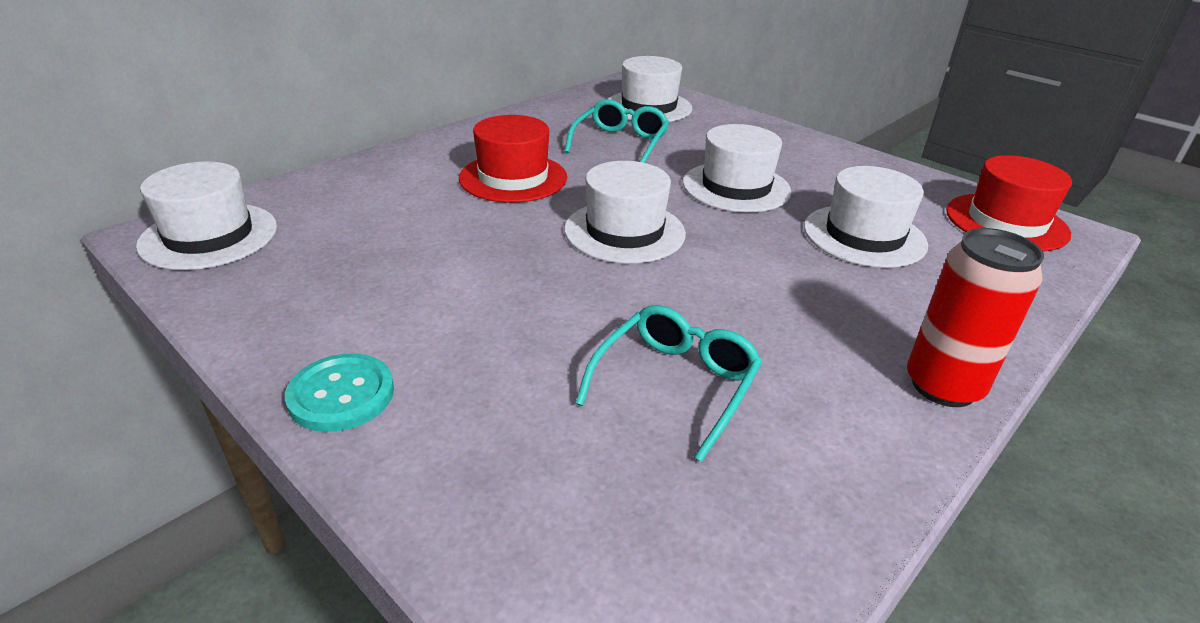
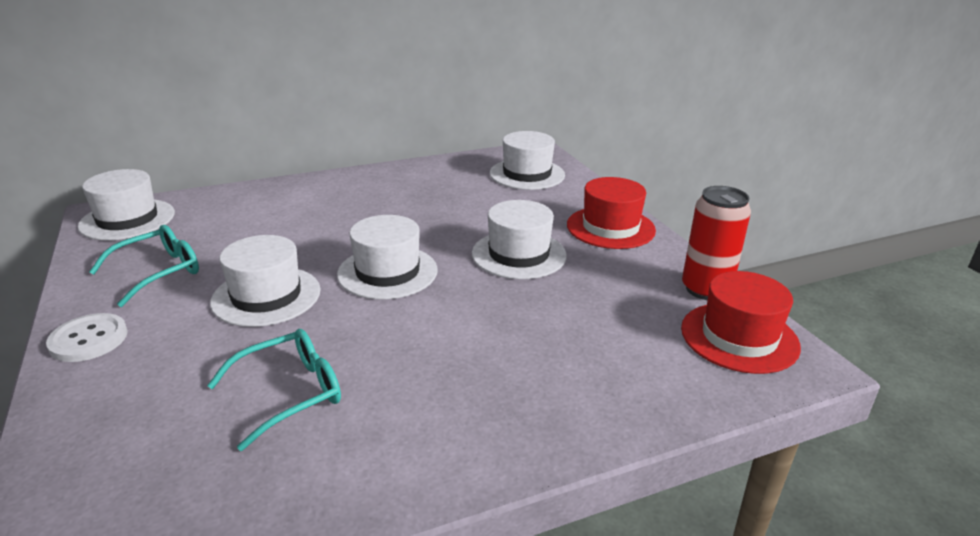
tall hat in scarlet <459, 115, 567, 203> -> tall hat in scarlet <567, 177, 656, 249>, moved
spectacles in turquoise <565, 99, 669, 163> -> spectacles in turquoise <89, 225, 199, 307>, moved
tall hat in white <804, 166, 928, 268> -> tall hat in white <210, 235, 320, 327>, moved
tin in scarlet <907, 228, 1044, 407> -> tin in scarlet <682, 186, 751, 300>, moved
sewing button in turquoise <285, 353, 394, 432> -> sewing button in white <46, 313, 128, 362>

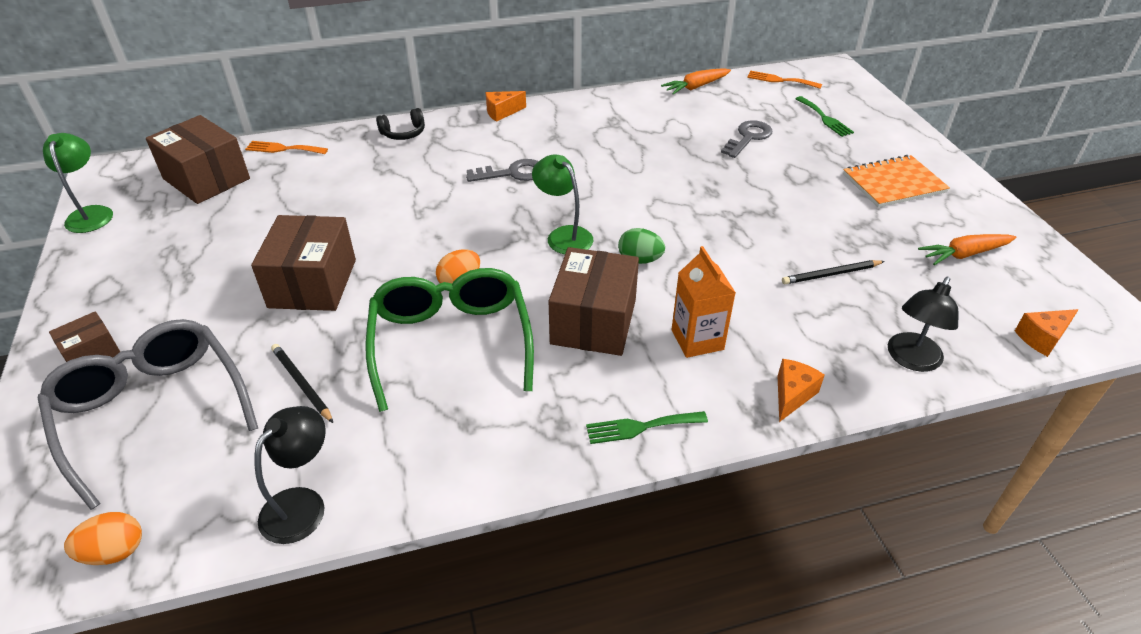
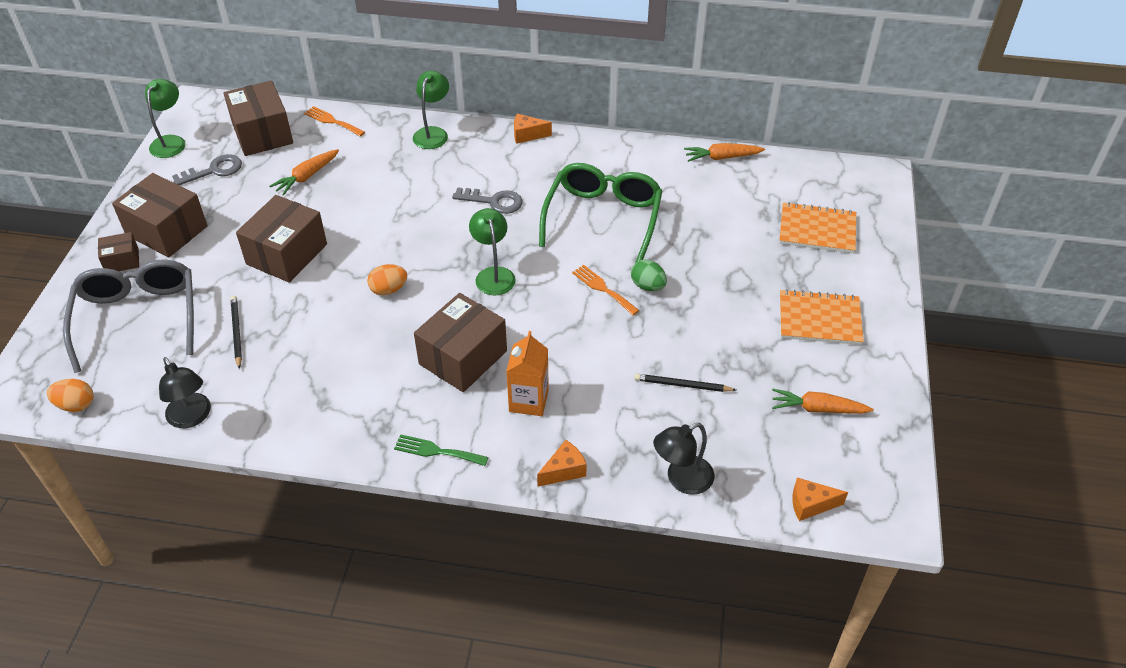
none -> box in russet <112, 173, 208, 257>
none -> carrot in bright orange <270, 149, 339, 196>
spectacles in green <366, 268, 534, 412> -> spectacles in green <539, 163, 662, 263>, moved
egg in green <618, 228, 665, 264> -> egg in green <631, 259, 667, 291>, moved
door key in grey <721, 120, 772, 158> -> door key in grey <172, 154, 242, 185>, moved
dinner fork in bright orange <747, 71, 822, 89> -> dinner fork in bright orange <572, 265, 639, 315>, moved
headphones in ebony <376, 108, 425, 140> -> lamp in green <413, 71, 449, 149>
dinner fork in green <795, 96, 854, 137> -> notepad in bright orange <779, 202, 856, 253>
lamp in ebony <254, 406, 326, 544> -> lamp in ebony <159, 357, 211, 428>, 90 degrees clockwise

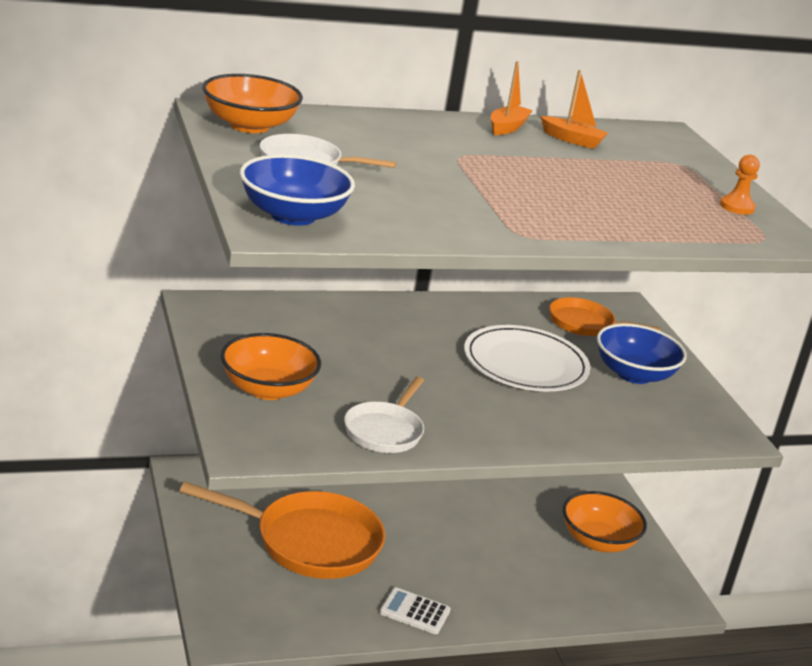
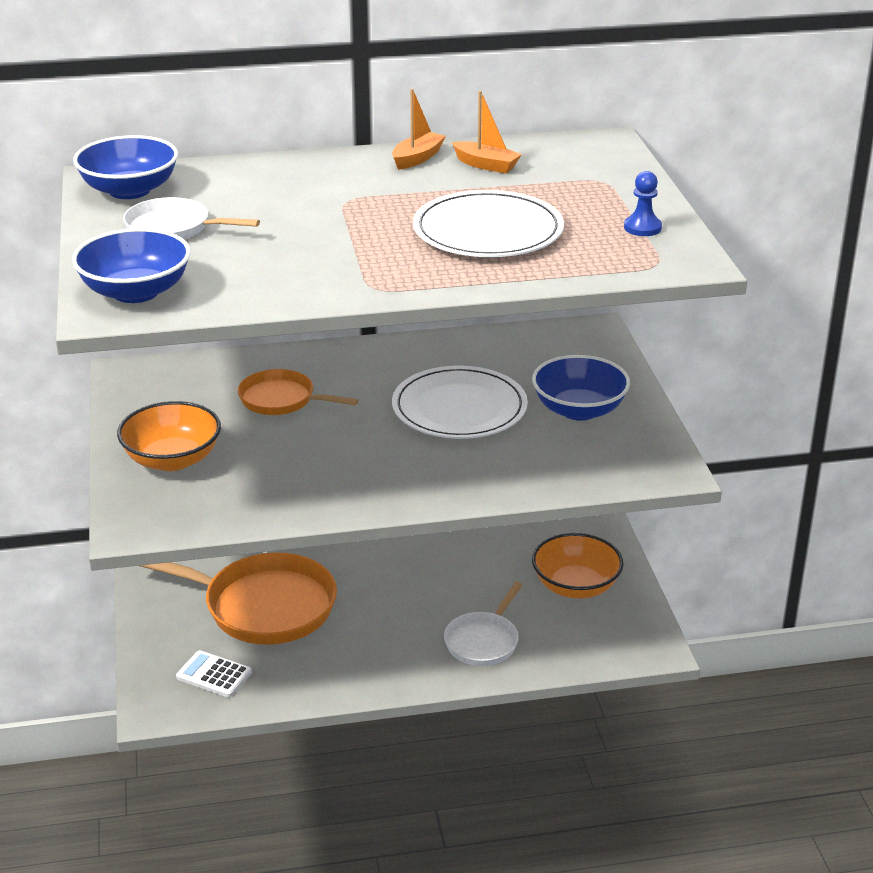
none -> dinner plate in white <413, 190, 564, 257>
pan in white <344, 377, 424, 453> -> pan in white <444, 581, 523, 666>, moved
calculator in white <380, 587, 451, 634> -> calculator in white <176, 650, 252, 697>, moved
pan in bright orange <549, 297, 661, 336> -> pan in bright orange <238, 369, 358, 415>, moved
deep dish in bright orange <202, 74, 303, 133> -> deep dish in cobalt <73, 135, 178, 199>
chess pawn in bright orange <720, 155, 760, 215> -> chess pawn in cobalt <624, 171, 662, 236>

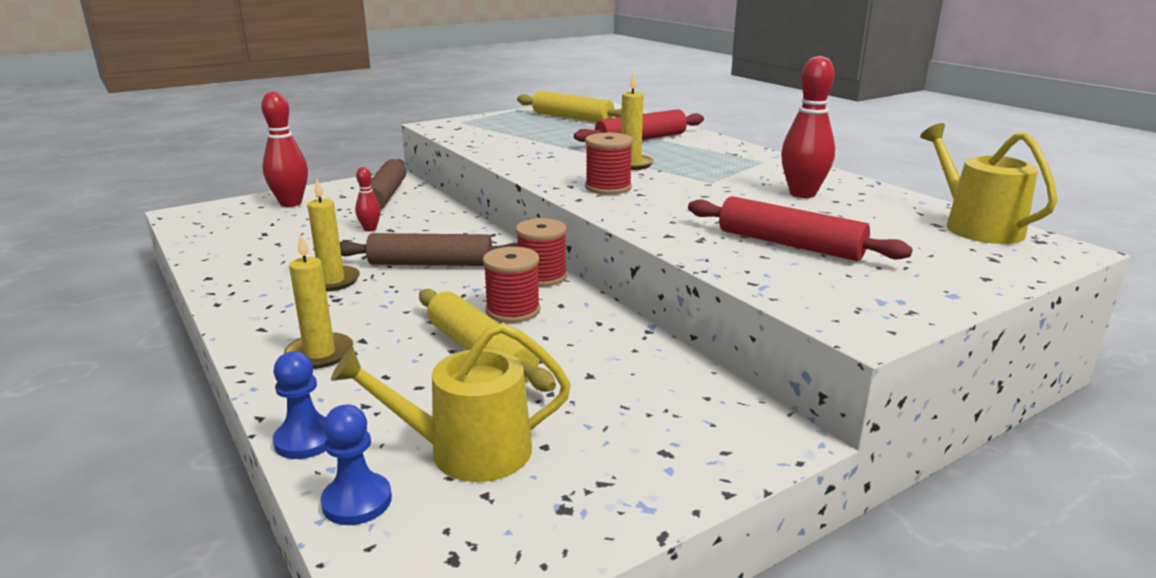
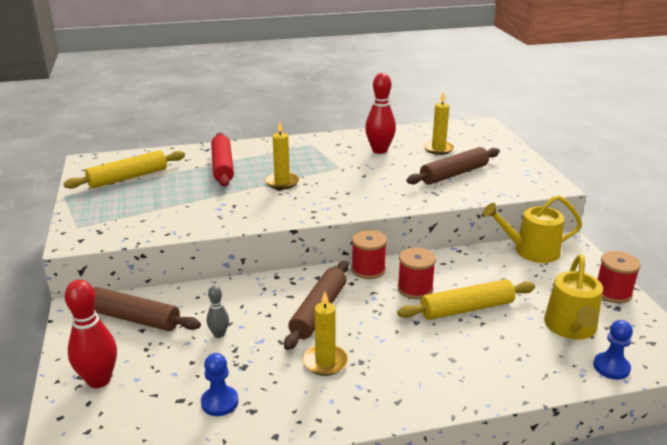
chess pawn in cobalt <273, 351, 327, 459> -> chess pawn in cobalt <201, 353, 239, 416>, moved
pillar candle in golden <284, 233, 353, 369> -> pillar candle in golden <423, 92, 454, 155>, moved
spool in scarlet <585, 133, 633, 195> -> spool in scarlet <597, 251, 641, 303>, moved
sprinkling can in golden <920, 123, 1058, 244> -> sprinkling can in golden <483, 195, 582, 263>, moved
bowling pin in scarlet <355, 167, 381, 231> -> bowling pin in grey <207, 286, 229, 338>
dough roller in scarlet <688, 196, 913, 261> -> dough roller in russet <407, 147, 500, 185>

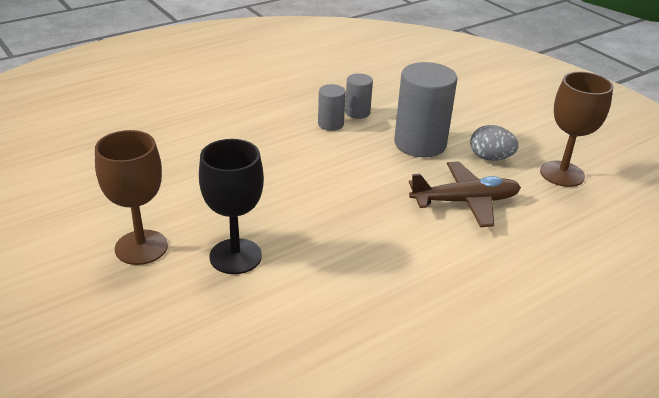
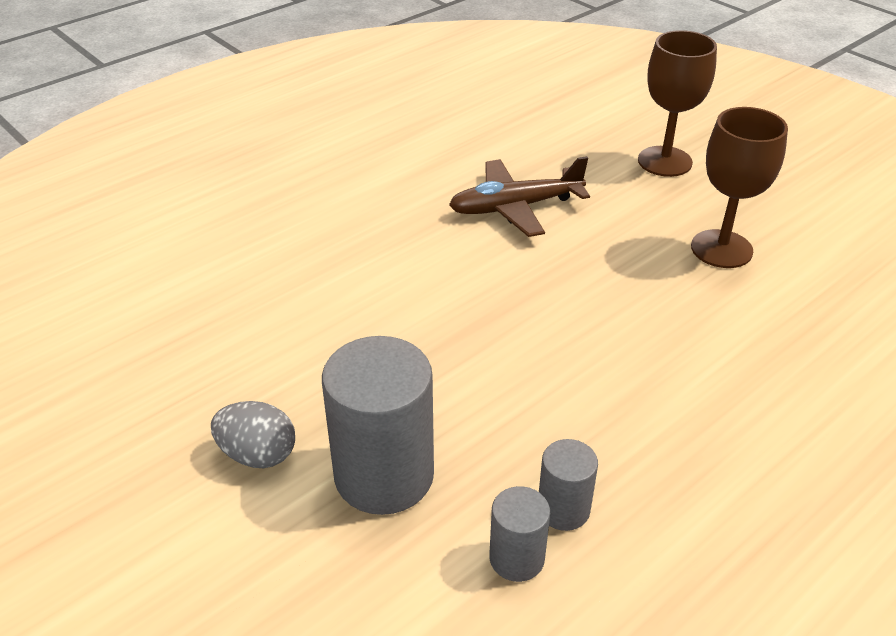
goblet in ebony <199, 139, 264, 274> -> none
plane in russet <409, 161, 521, 227> -> plane in russet <449, 156, 590, 237>, moved
goblet in russet <540, 72, 613, 187> -> goblet in russet <638, 30, 717, 177>, moved

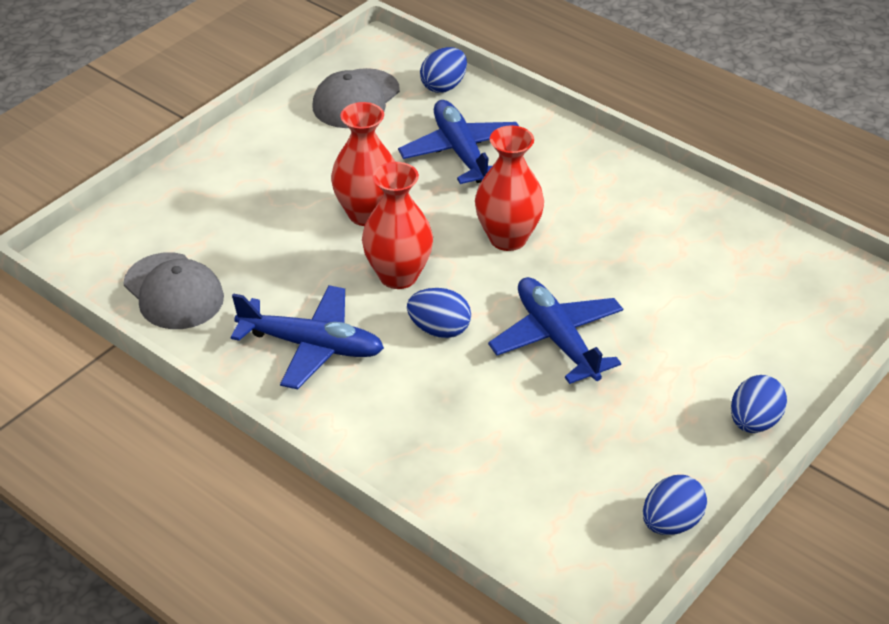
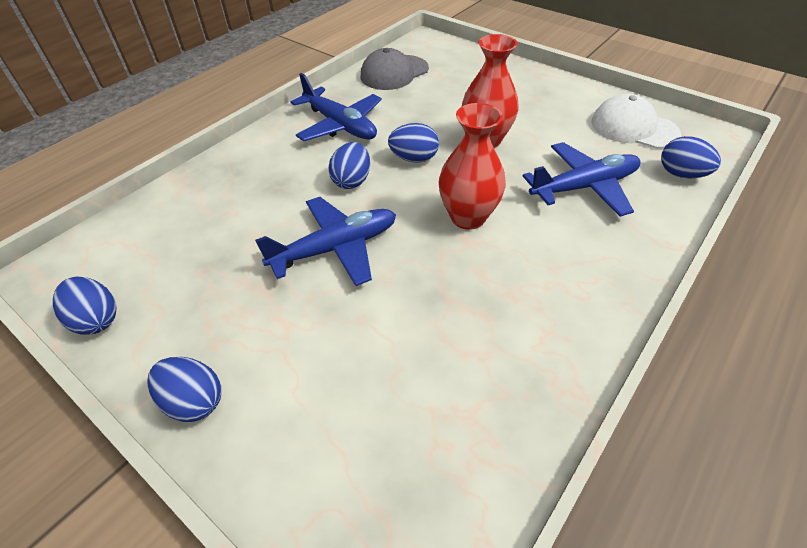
tall vase in scarlet <362, 162, 433, 289> -> egg in cobalt <388, 123, 439, 163>
baseball cap in grey <312, 68, 400, 128> -> baseball cap in white <591, 94, 681, 149>
plane in cobalt <230, 285, 384, 389> -> plane in cobalt <291, 73, 382, 141>, 60 degrees counterclockwise

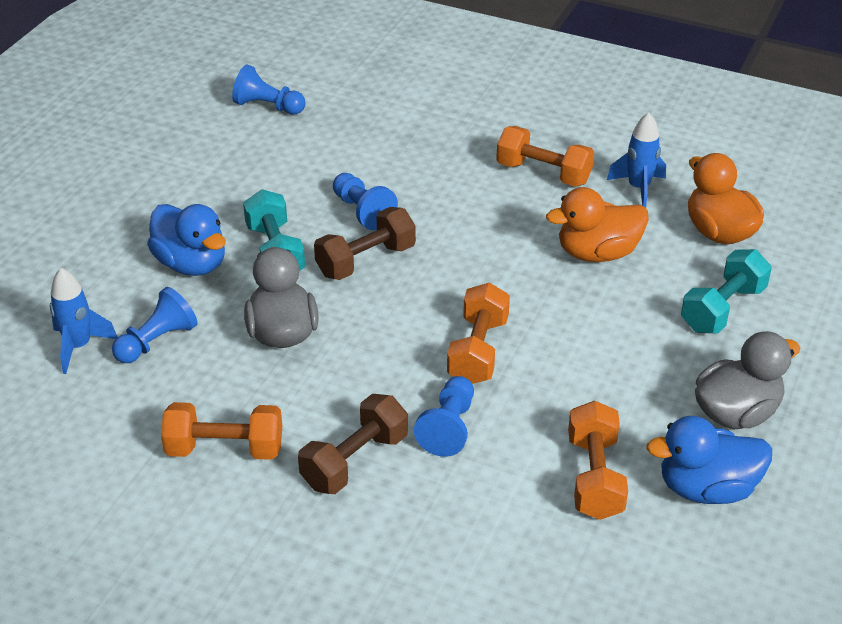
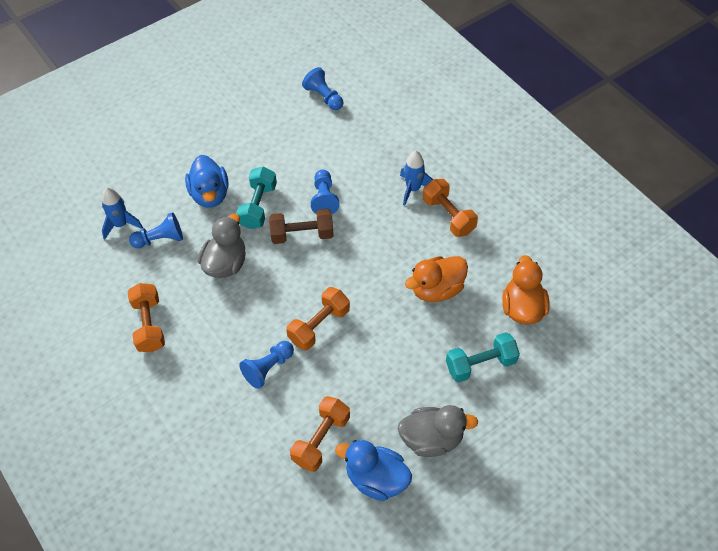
dumbbell in russet <298, 394, 408, 494> -> none
rocket in cobalt <607, 112, 666, 208> -> rocket in cobalt <400, 151, 433, 206>, moved
dumbbell in bright orange <161, 402, 282, 460> -> dumbbell in bright orange <128, 283, 165, 352>, 45 degrees clockwise
toy duck in bright orange <546, 187, 649, 262> -> toy duck in bright orange <405, 256, 468, 302>, 45 degrees counterclockwise

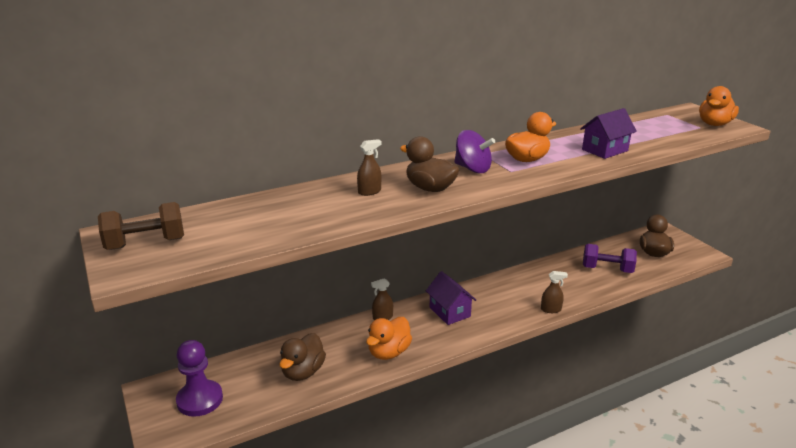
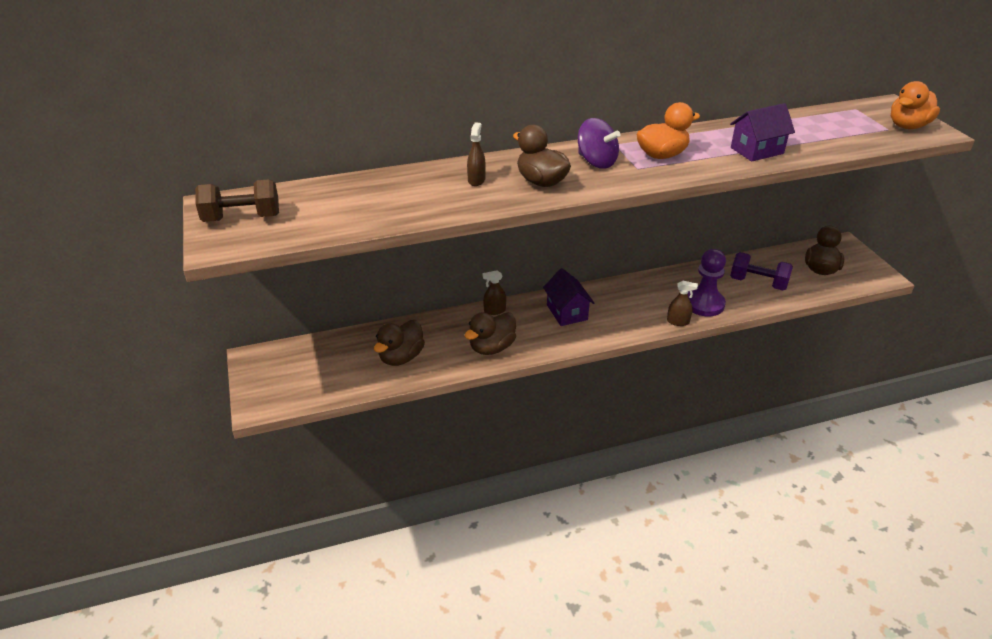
chess pawn in purple <176, 340, 223, 417> -> chess pawn in purple <688, 249, 726, 317>, moved
toy duck in bright orange <366, 317, 412, 360> -> toy duck in russet <465, 312, 516, 355>
sprayer in russet <357, 139, 382, 196> -> sprayer in russet <467, 122, 486, 186>, 60 degrees counterclockwise

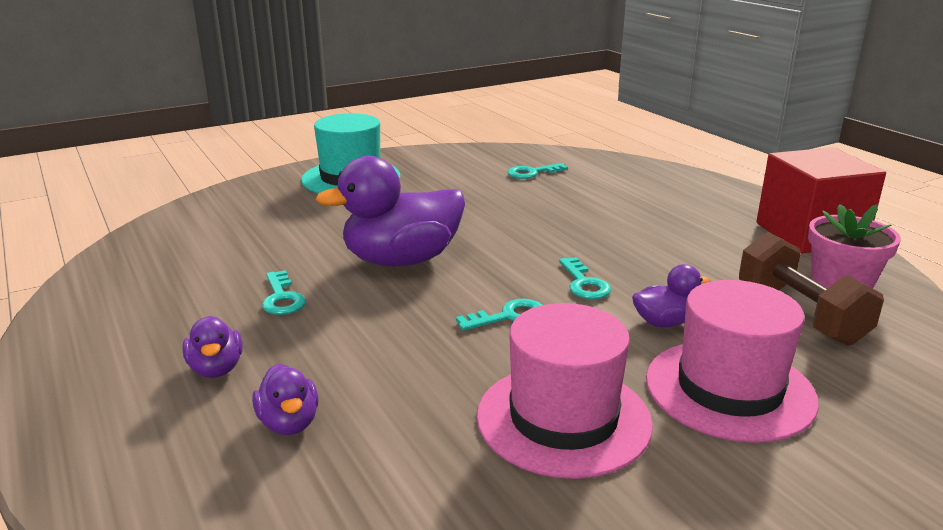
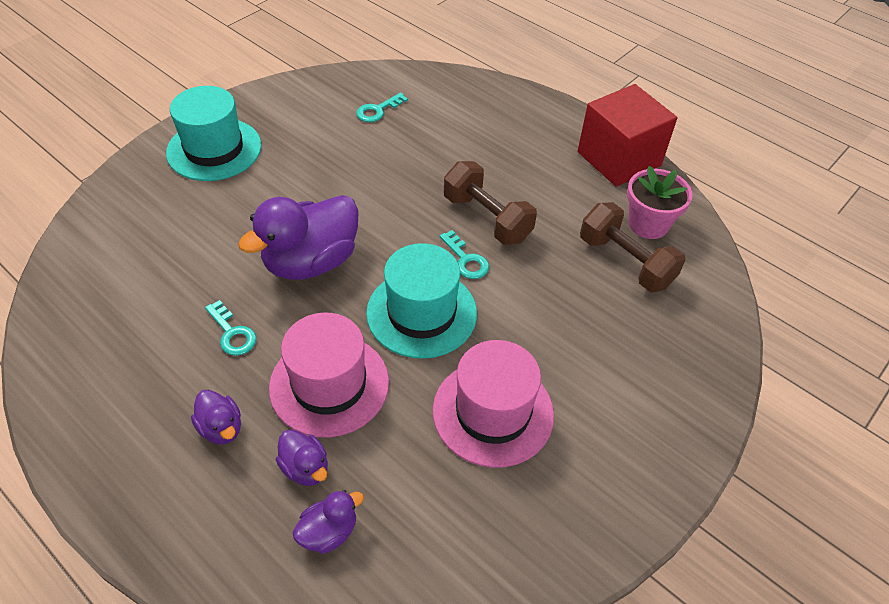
none -> dumbbell in russet <444, 161, 537, 245>
toy duck in purple <632, 264, 711, 327> -> toy duck in purple <293, 490, 364, 554>, moved
tall hat in rosy <646, 280, 819, 443> -> tall hat in rosy <269, 312, 389, 438>, moved
door key in turquoise <456, 299, 542, 330> -> tall hat in turquoise <366, 243, 477, 359>

